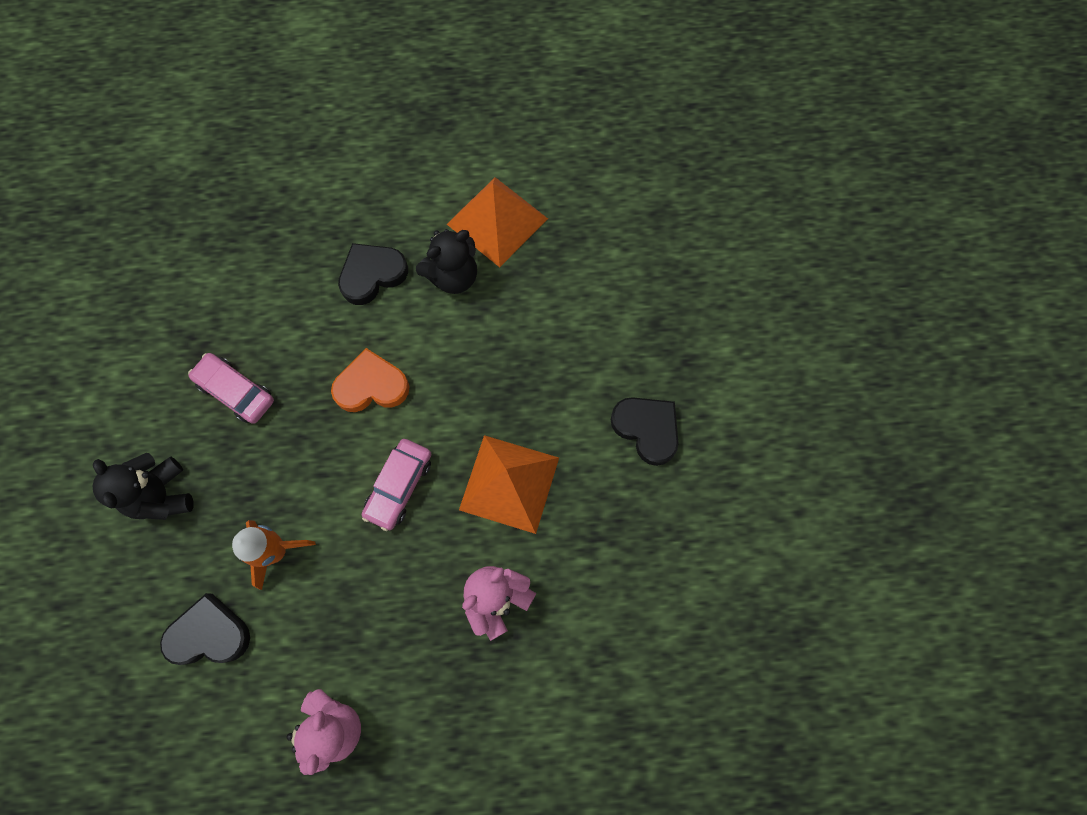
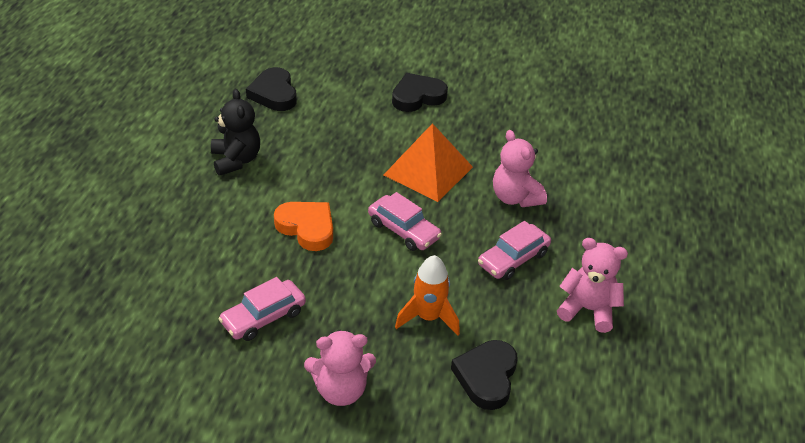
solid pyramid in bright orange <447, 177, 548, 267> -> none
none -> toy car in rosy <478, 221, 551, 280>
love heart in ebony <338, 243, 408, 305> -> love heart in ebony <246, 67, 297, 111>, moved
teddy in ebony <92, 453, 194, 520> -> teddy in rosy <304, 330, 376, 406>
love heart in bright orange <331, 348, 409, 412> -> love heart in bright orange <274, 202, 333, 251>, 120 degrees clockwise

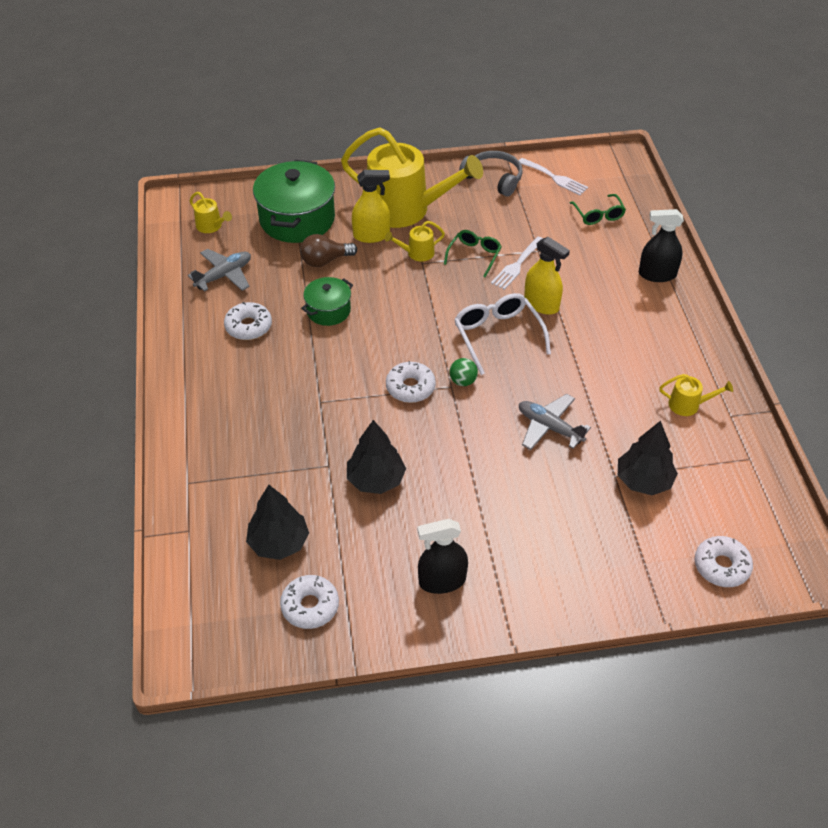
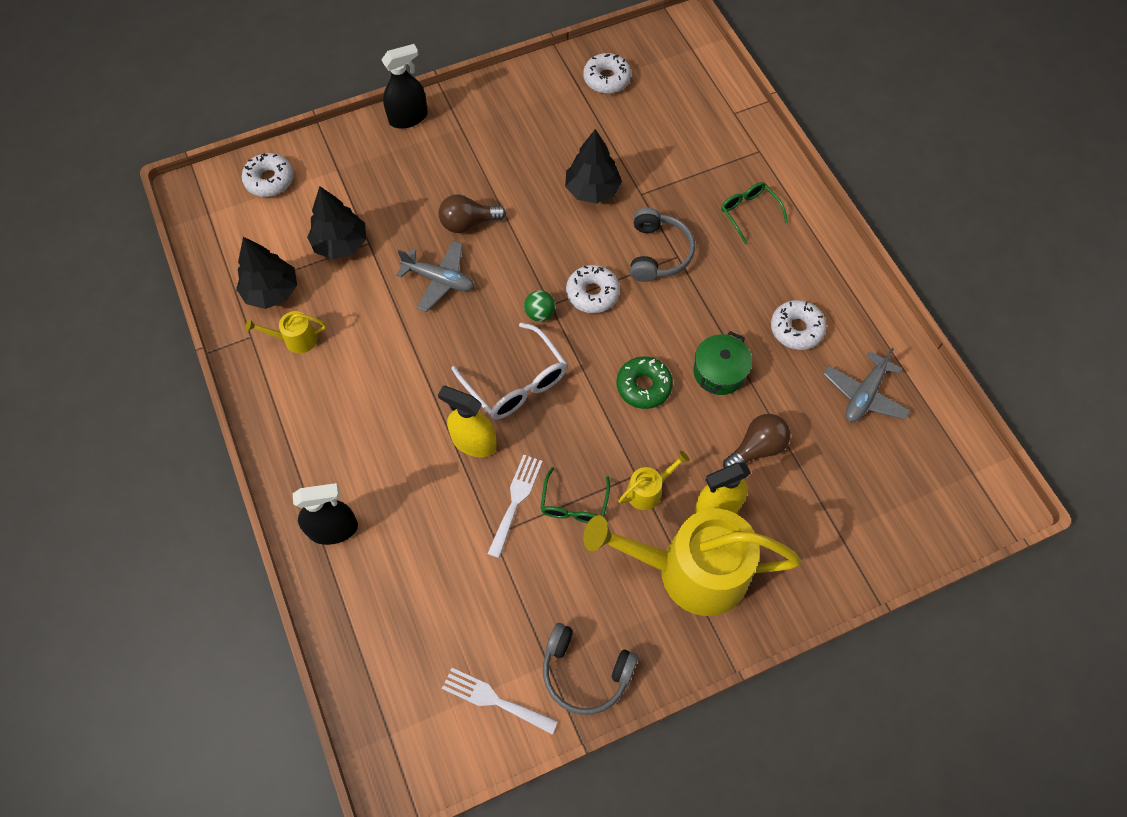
sprinkling can in golden <190, 192, 232, 233> -> none
pot in green <253, 160, 335, 243> -> none
none -> lightbulb in russet <438, 194, 506, 233>
none -> doughnut in green <617, 356, 673, 409>
none -> headphones in grey <630, 208, 695, 282>
toy tree in ebony <246, 485, 309, 560> -> toy tree in ebony <236, 237, 297, 309>, moved
sprayer in ebony <417, 519, 468, 594> -> sprayer in ebony <381, 44, 428, 129>, moved
spectacles in green <570, 194, 626, 225> -> spectacles in green <721, 182, 788, 245>, moved

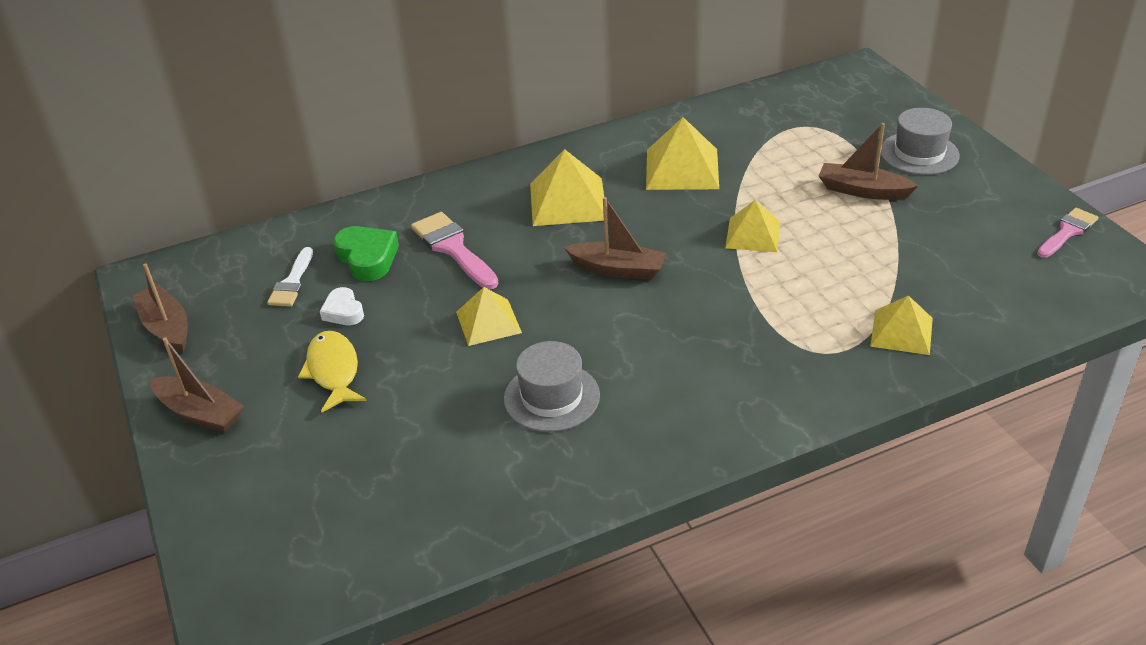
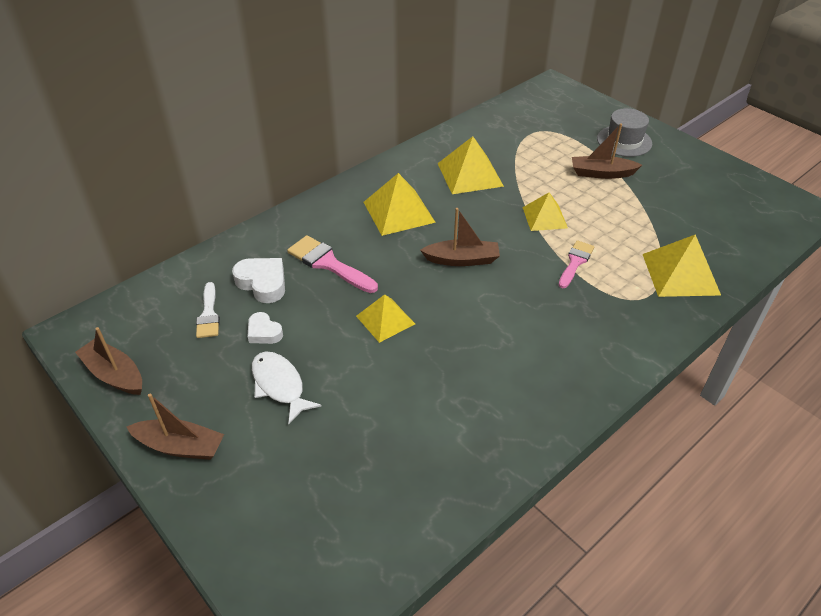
tall hat in grey <504, 341, 600, 432> -> none
paint brush in rosy <1037, 208, 1098, 258> -> paint brush in rosy <558, 240, 594, 288>, moved
fish in golden <298, 331, 367, 412> -> fish in white <252, 352, 321, 424>
love heart in green <333, 226, 399, 281> -> love heart in white <232, 258, 285, 303>
solid pyramid in golden <870, 295, 933, 355> -> solid pyramid in golden <642, 234, 721, 297>, x1.52

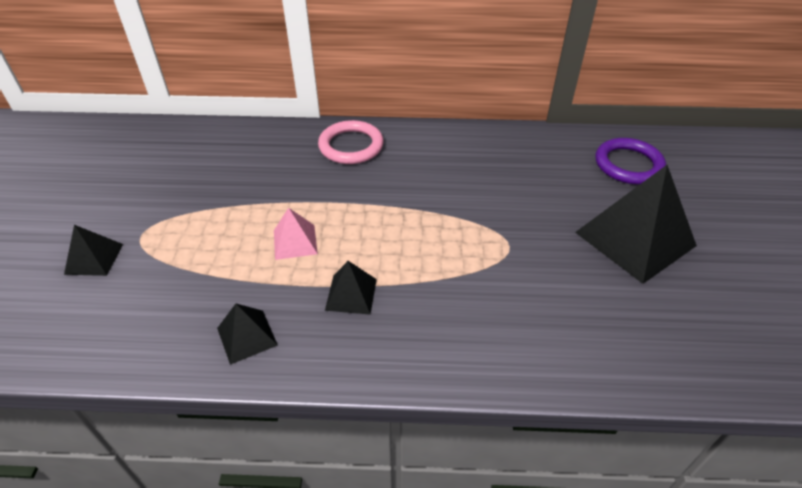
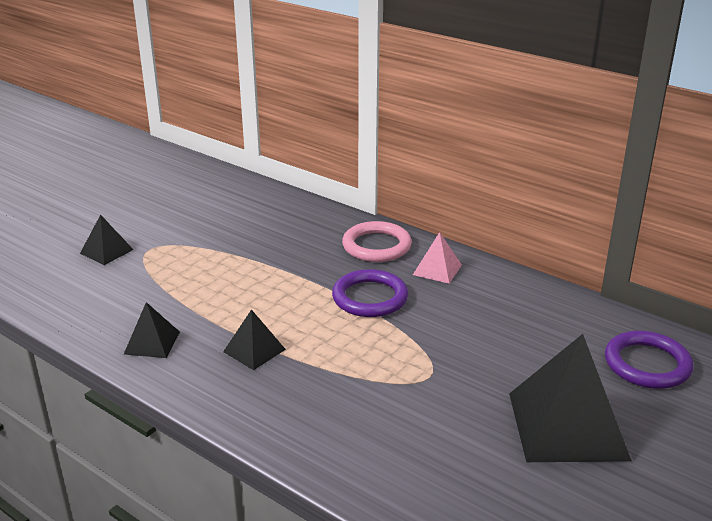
none -> hoop in purple <332, 269, 408, 317>
solid pyramid in rosy <274, 208, 318, 260> -> solid pyramid in rosy <413, 232, 462, 284>, moved

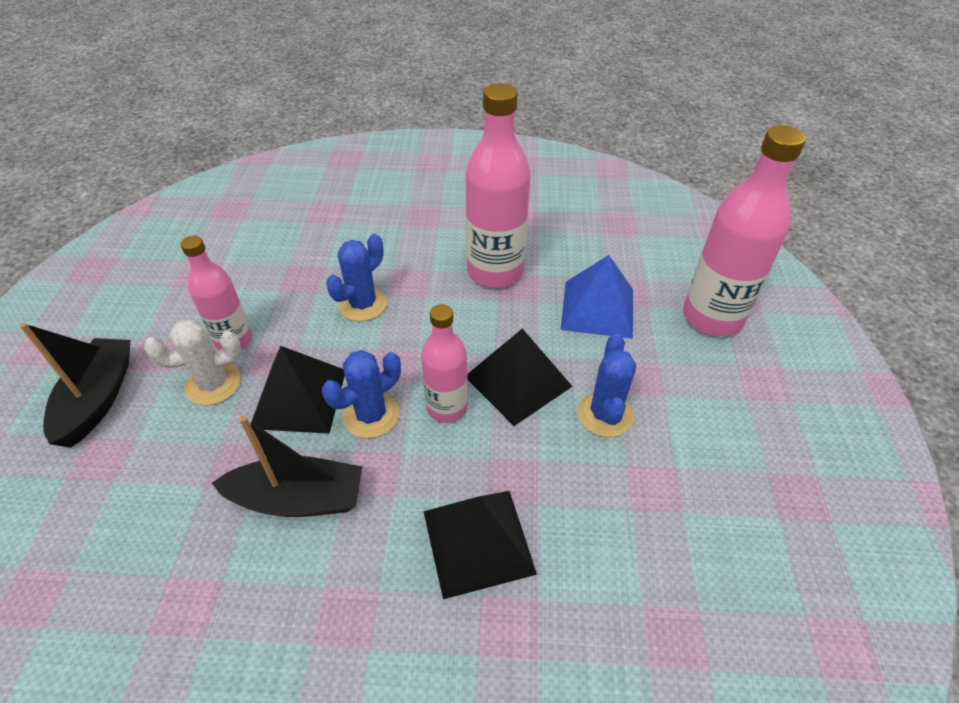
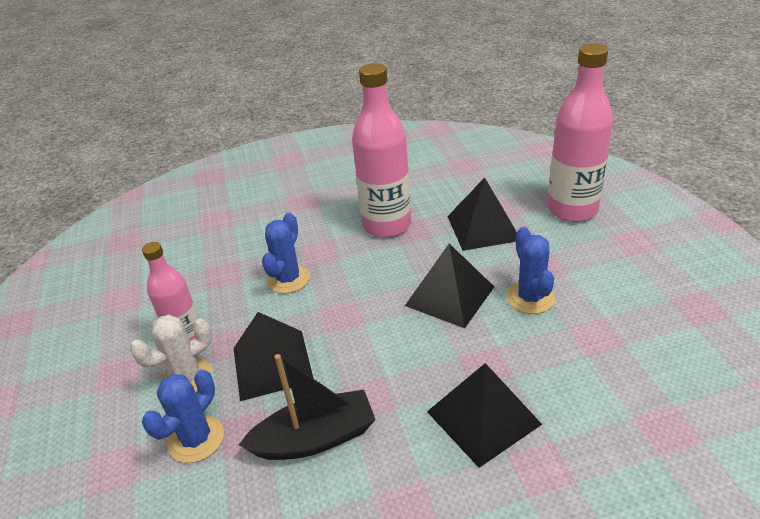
toy boat in ebony <20, 323, 131, 448> -> none
flask in rosy <421, 304, 468, 423> -> none
saguaro cactus in cobalt <322, 350, 401, 438> -> saguaro cactus in cobalt <142, 369, 224, 463>, moved
solid pyramid in cobalt <561, 255, 633, 339> -> solid pyramid in ebony <447, 177, 516, 251>

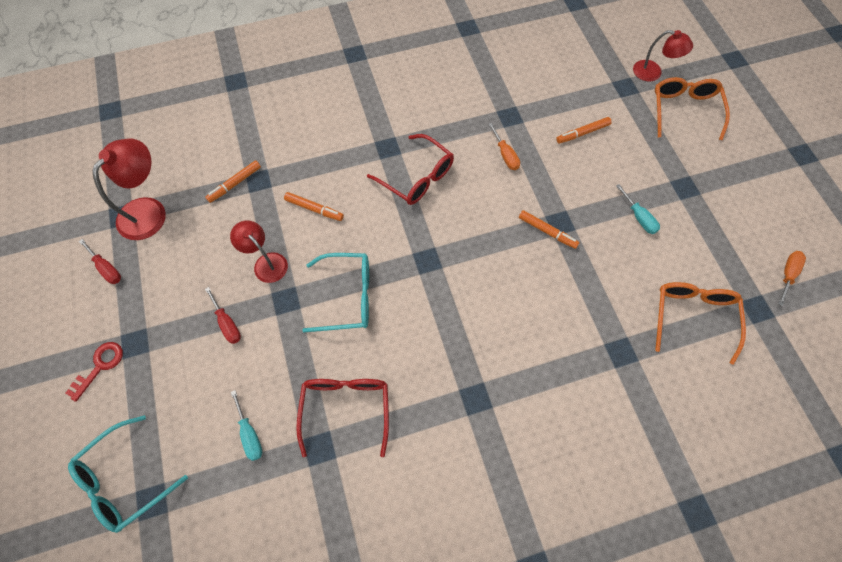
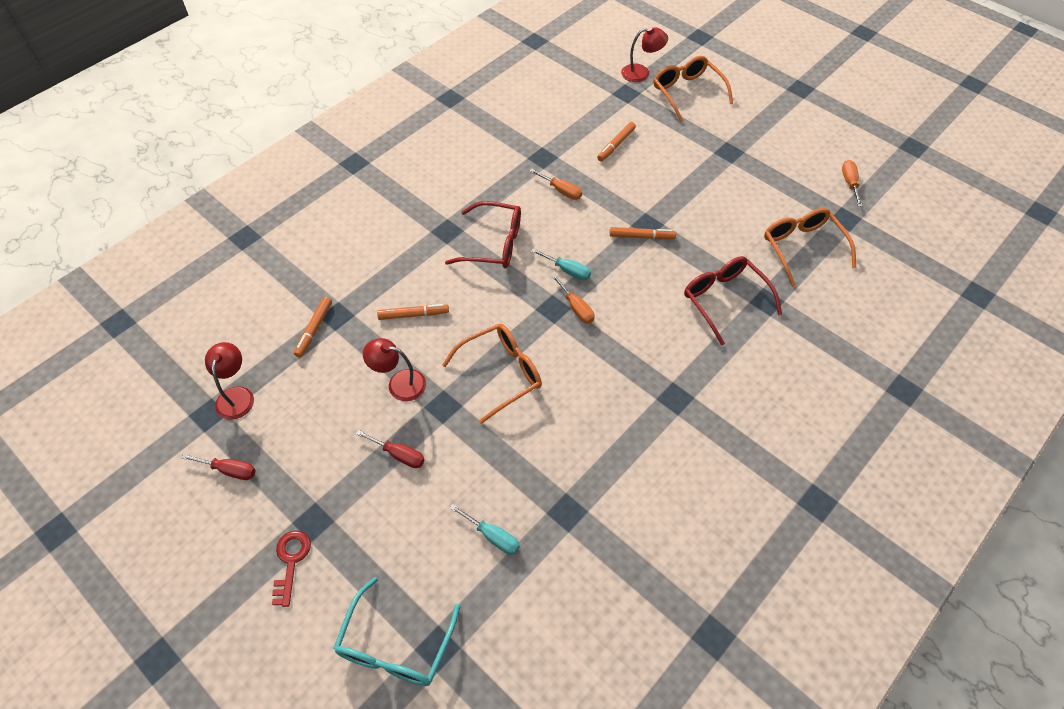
none -> hand screwdriver in bright orange <552, 274, 594, 324>
spectacles in scarlet <296, 379, 389, 457> -> spectacles in scarlet <684, 256, 782, 346>, moved
hand screwdriver in turquoise <616, 184, 660, 234> -> hand screwdriver in turquoise <531, 248, 591, 280>, moved
spectacles in turquoise <302, 253, 369, 332> -> spectacles in bright orange <442, 324, 542, 424>
lamp in scarlet <92, 138, 166, 240> -> lamp in scarlet <205, 342, 254, 420>, x0.66

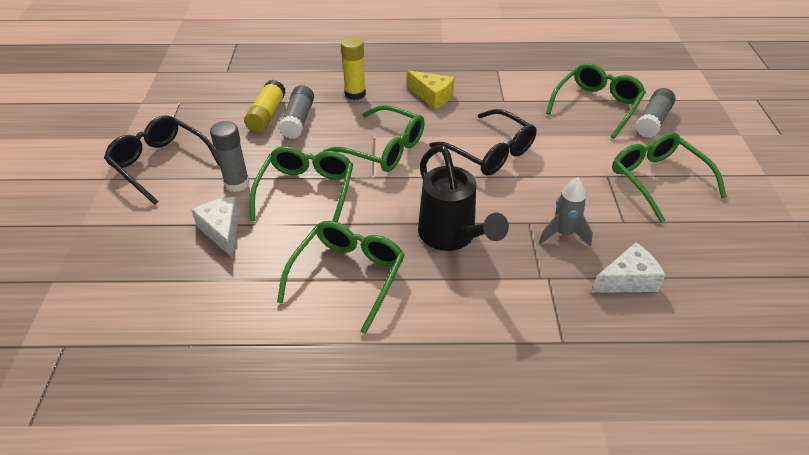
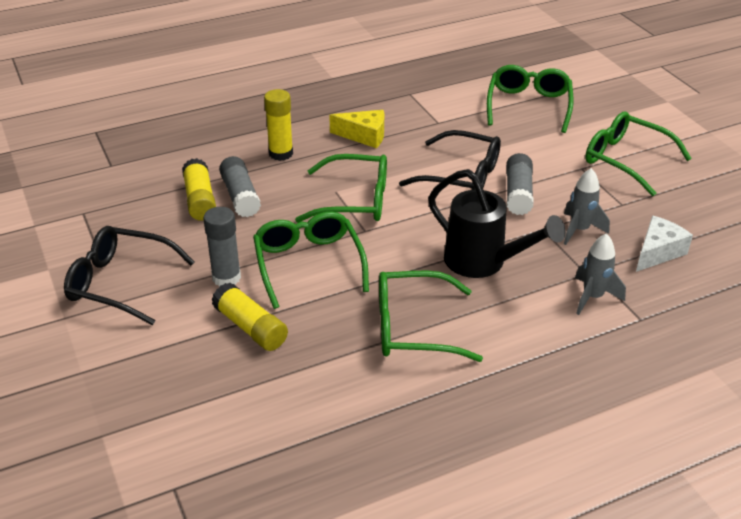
none -> rocket in grey <575, 233, 626, 315>
stick of glue in grey <636, 88, 676, 138> -> stick of glue in grey <506, 153, 534, 215>, moved
cheese in white <191, 197, 239, 258> -> stick of glue in golden <211, 283, 288, 351>
spectacles in green <277, 221, 405, 334> -> spectacles in green <379, 270, 483, 362>, 90 degrees counterclockwise

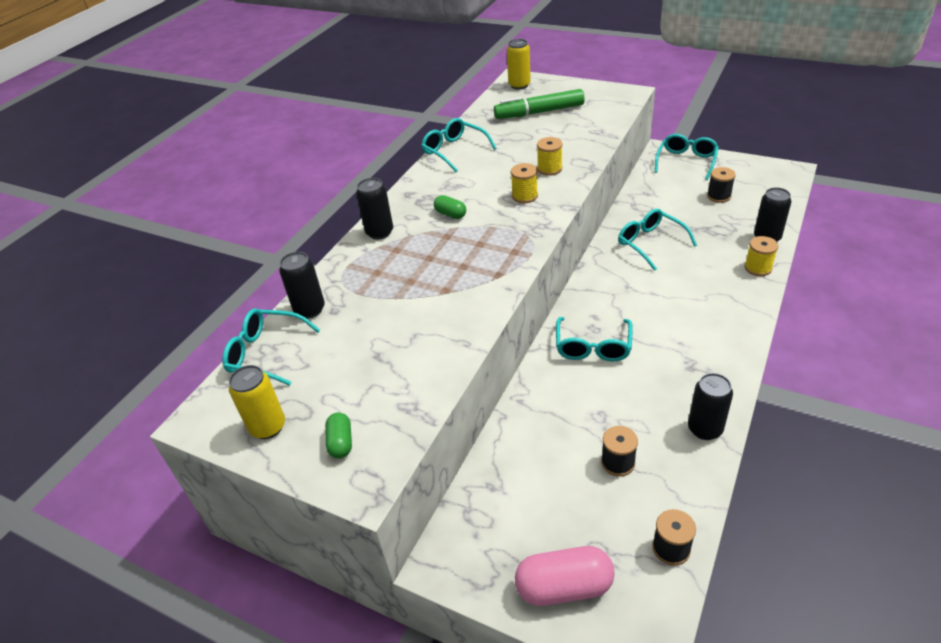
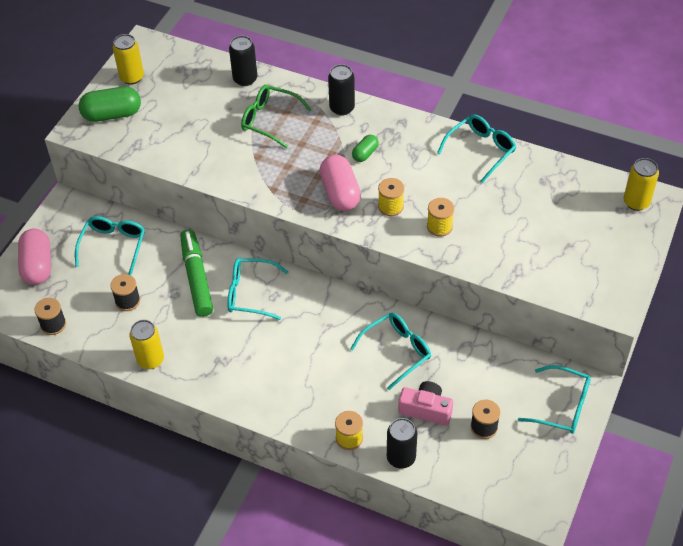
none -> spectacles in green <241, 85, 312, 148>
none -> pill in rosy <319, 155, 361, 211>
none -> camera in rosy <398, 381, 453, 425>
spectacles in turquoise <222, 308, 320, 386> -> spectacles in turquoise <75, 216, 145, 275>, moved
felt pen in green <494, 89, 585, 119> -> felt pen in green <180, 230, 213, 317>, moved
tin in ebony <688, 373, 733, 440> -> tin in golden <130, 320, 164, 369>
pill in green <325, 412, 352, 459> -> pill in green <79, 86, 141, 122>, x1.85

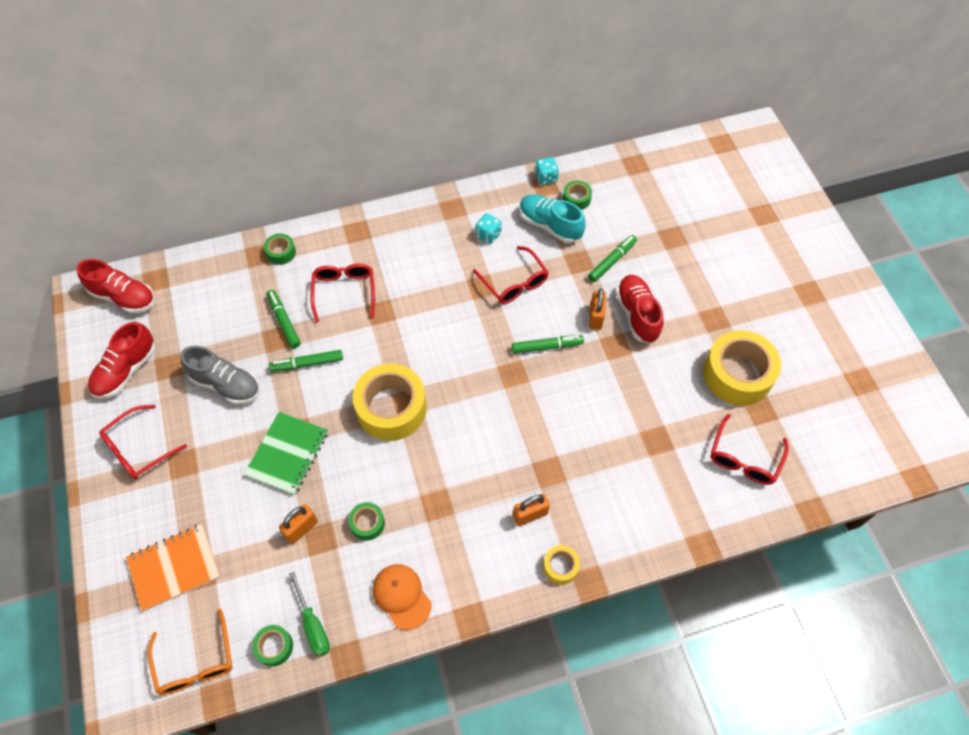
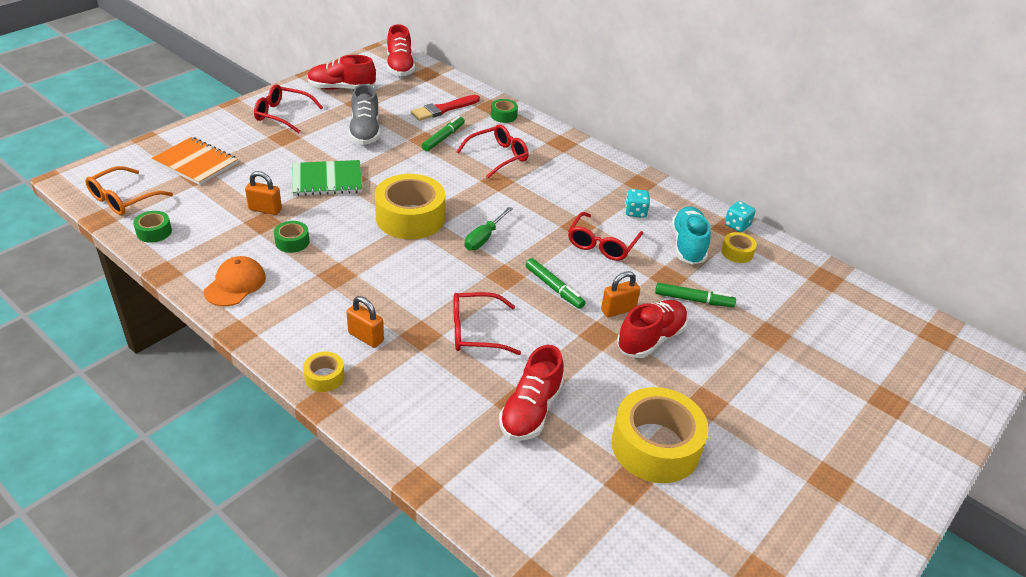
felt pen in green <269, 350, 343, 372> -> none
none -> paint brush in scarlet <411, 95, 480, 121>
none -> sneaker in scarlet <499, 345, 564, 441>
hand screwdriver in green <289, 572, 330, 657> -> hand screwdriver in green <465, 207, 513, 251>, moved
spectacles in scarlet <711, 414, 789, 485> -> spectacles in scarlet <453, 292, 521, 355>, moved
tape in green <563, 180, 592, 210> -> tape in golden <721, 232, 757, 263>

